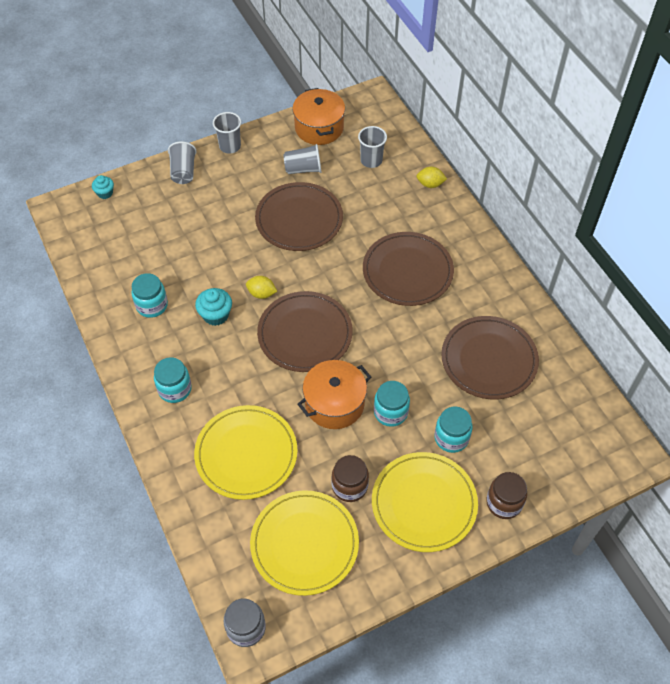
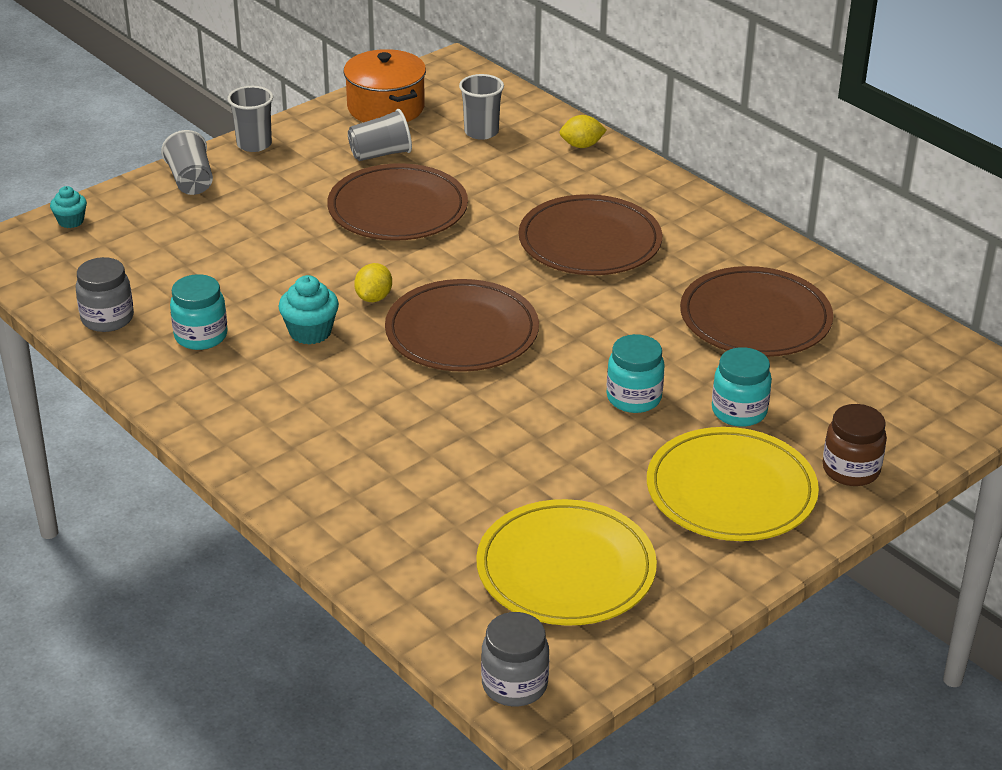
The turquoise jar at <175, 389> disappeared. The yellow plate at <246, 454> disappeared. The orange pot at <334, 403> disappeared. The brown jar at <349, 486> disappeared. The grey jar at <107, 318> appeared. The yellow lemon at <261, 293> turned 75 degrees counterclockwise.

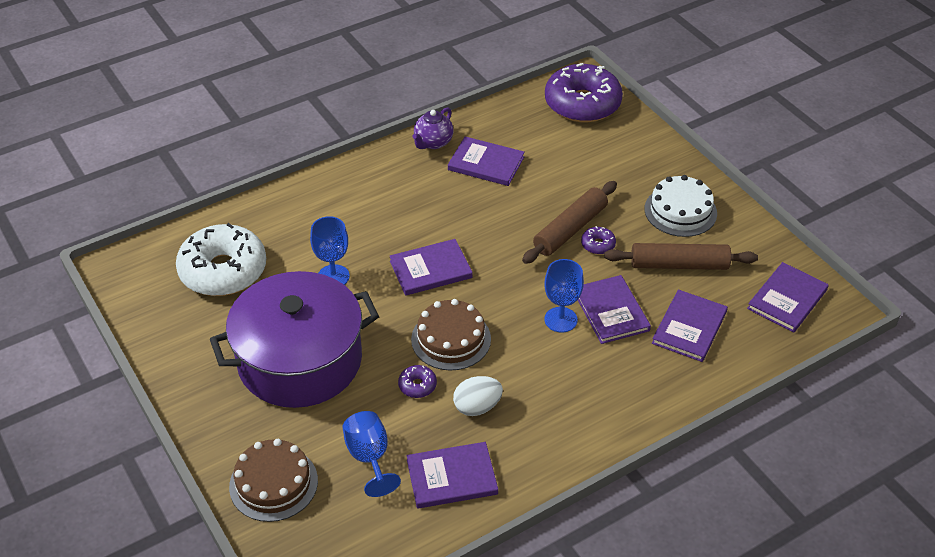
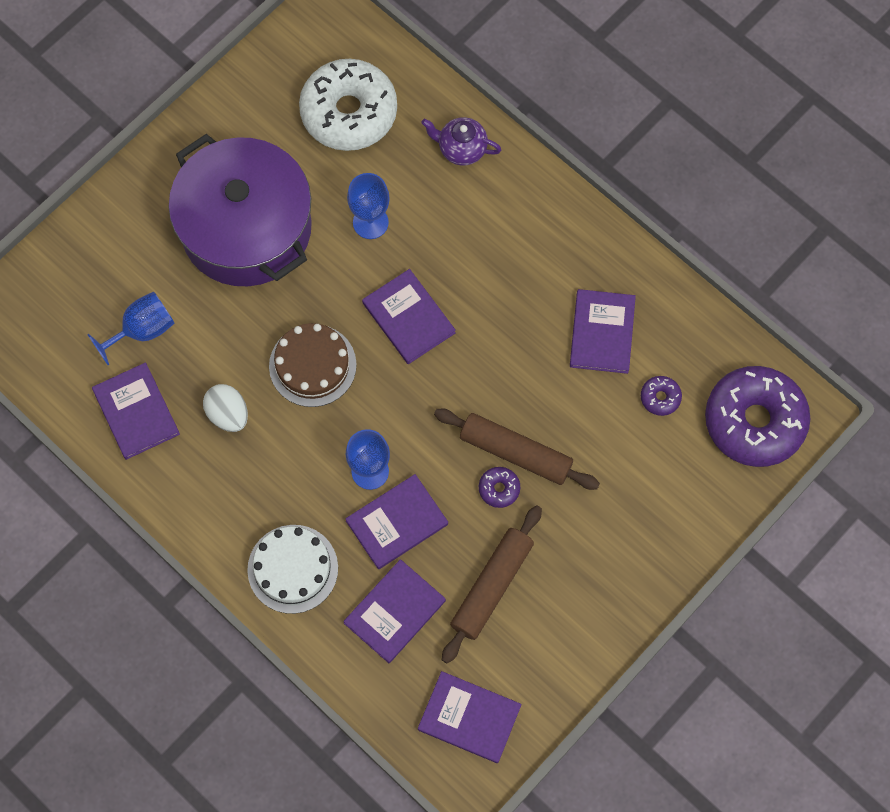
The brown cake at <273, 483> disappeared. The purple donut moved from <417, 385> to <660, 398>. The purple teapot moved from <433, 143> to <461, 149>. The white cake moved from <680, 211> to <292, 569>. The brown rolling pin at <679, 265> turned 45 degrees clockwise. The purple book at <689, 327> turned 60 degrees counterclockwise.

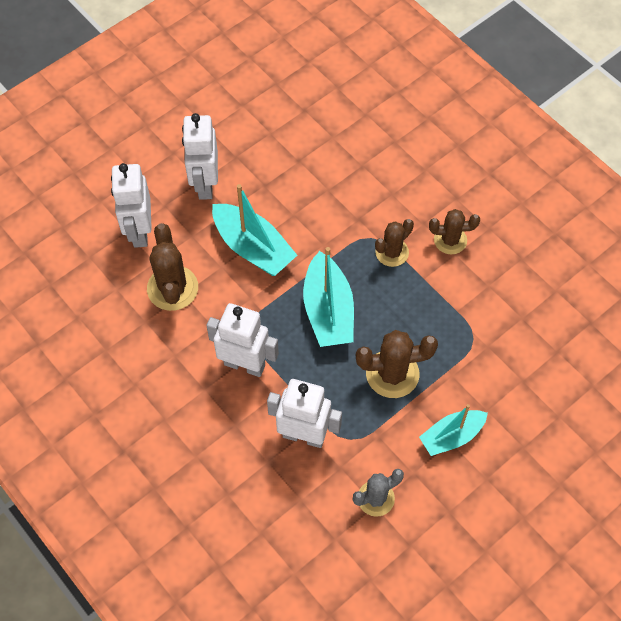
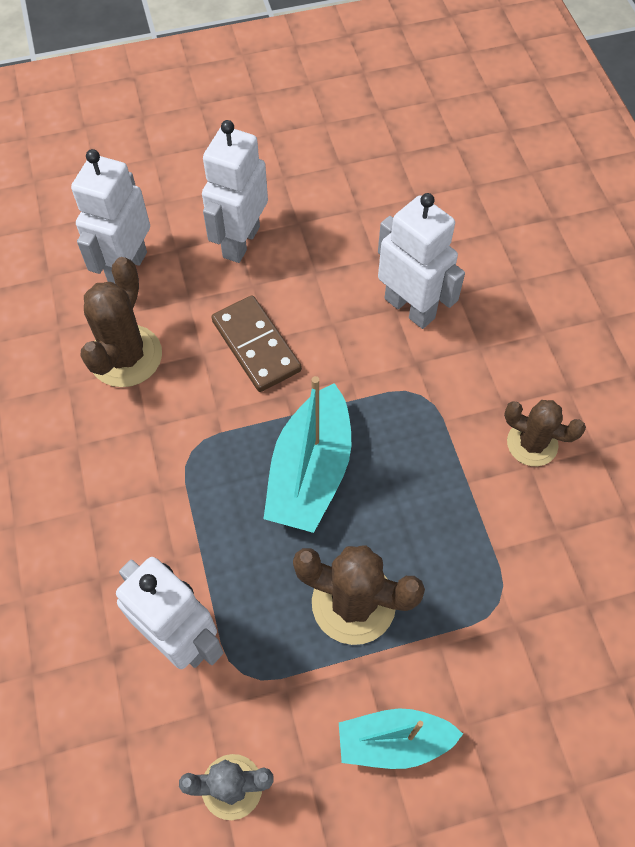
The brown cactus at <392, 252> disappeared. The white robot moved from <244, 364> to <410, 308>. The turquoise boat at <253, 248> was replaced by the brown domino at <256, 346>.

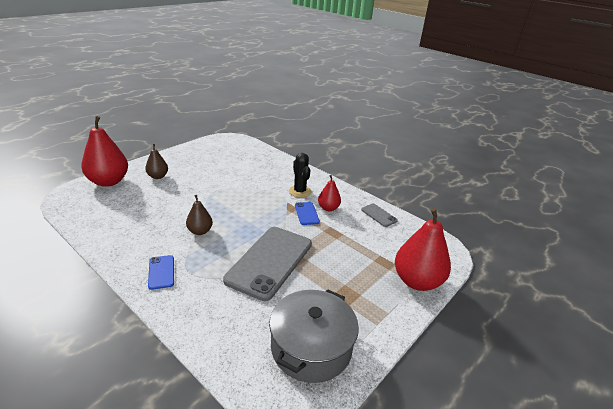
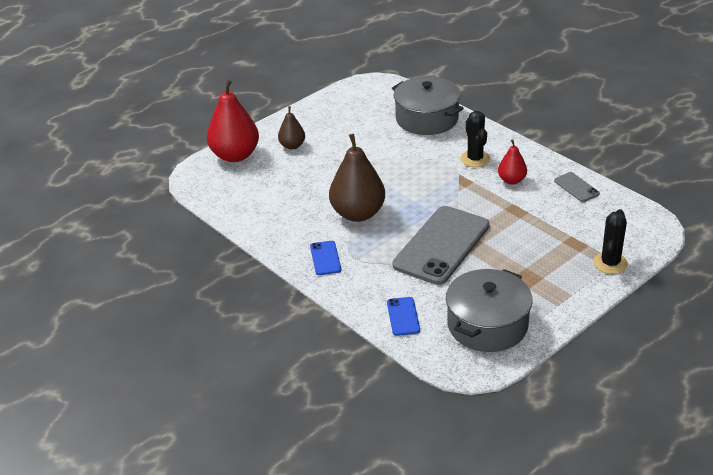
The grey pot at <427, 119> appeared. The blue phone moved from <306, 213> to <403, 316>. The red pear at <417, 281> was replaced by the black cactus at <610, 263>. The brown pear at <200, 231> changed to 1.87 times the size.

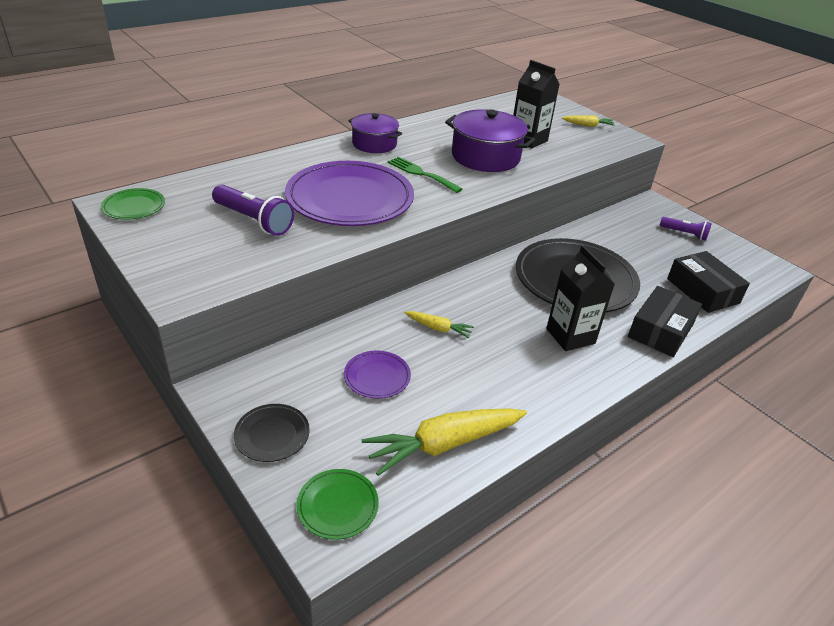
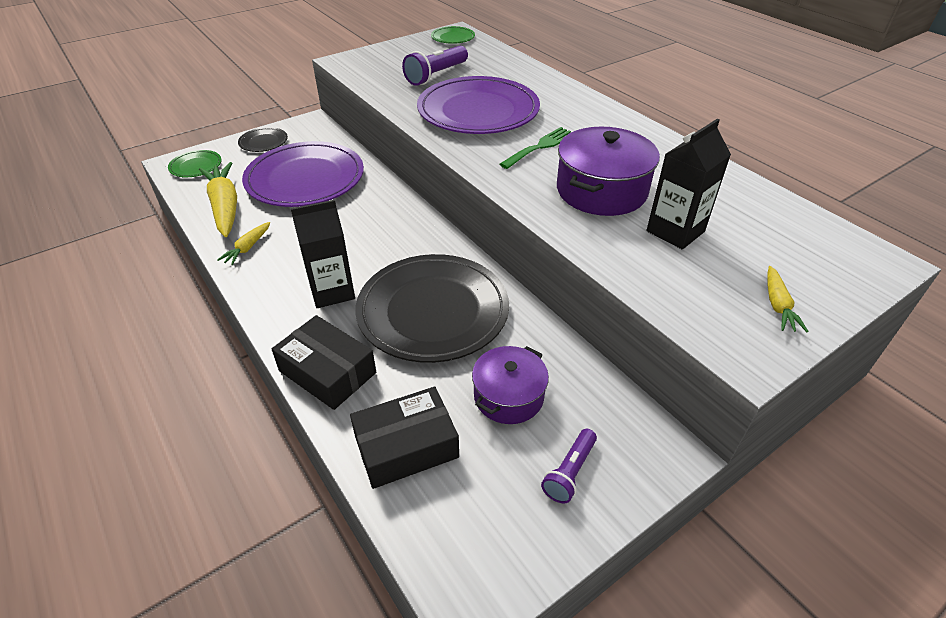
The purple pot moved from <374, 144> to <508, 396>. The yellow carrot moved from <438, 328> to <247, 248>. The purple plate at <377, 376> changed to 2.26 times the size.

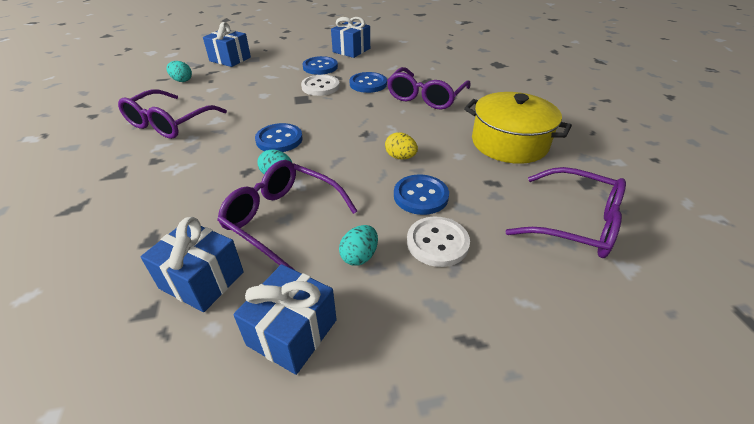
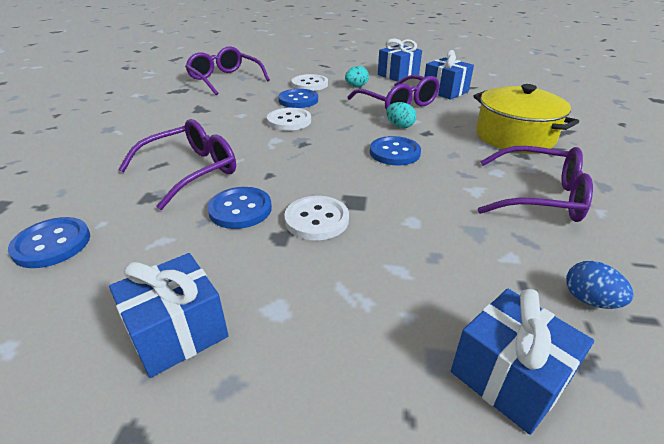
The blue button moved from <320, 67> to <52, 244>. The yellow pot moved from <509, 143> to <514, 136>. The yellow egg at <400, 157> was replaced by the white button at <289, 121>. The turquoise egg at <182, 80> became the blue egg at <589, 300>. The purple glasses at <169, 123> turned 60 degrees clockwise.

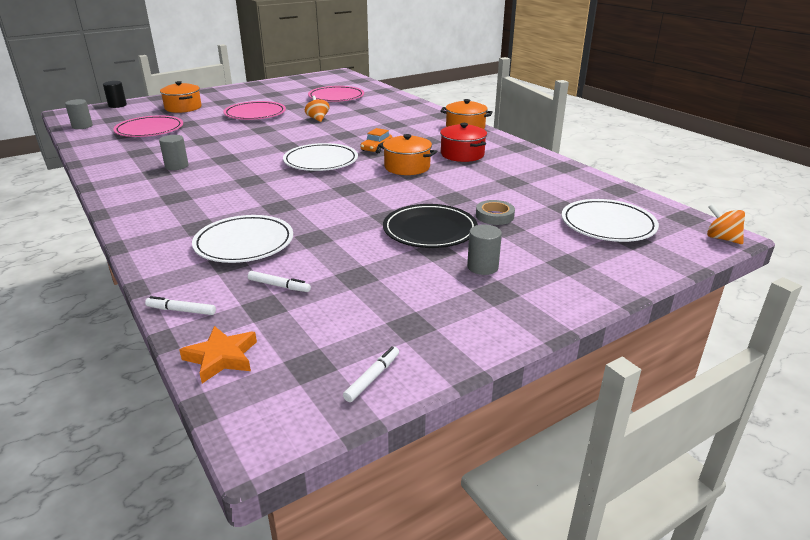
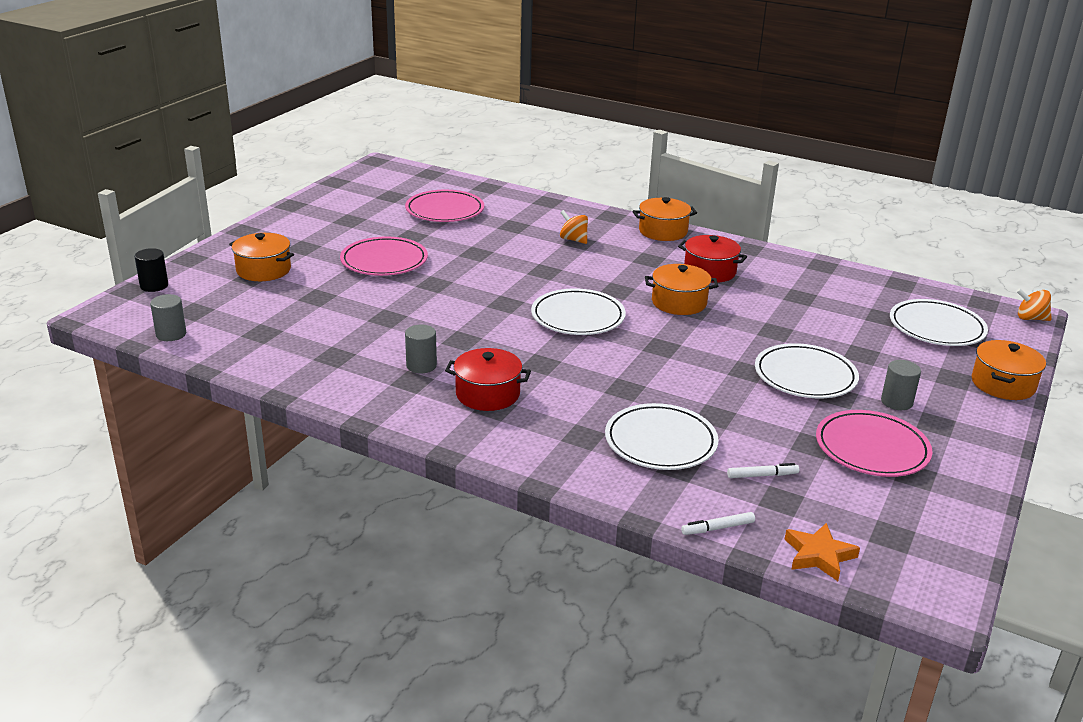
The white marker at <372, 378> disappeared. The orange car at <376, 148> disappeared. The grey tape at <494, 216> disappeared. The red pot at <487, 394> appeared. The orange pot at <1003, 384> appeared. The pink plate moved from <149, 130> to <872, 448>. The orange spinning top moved from <318, 119> to <573, 240>. The black plate at <430, 230> became the white plate at <805, 376>.

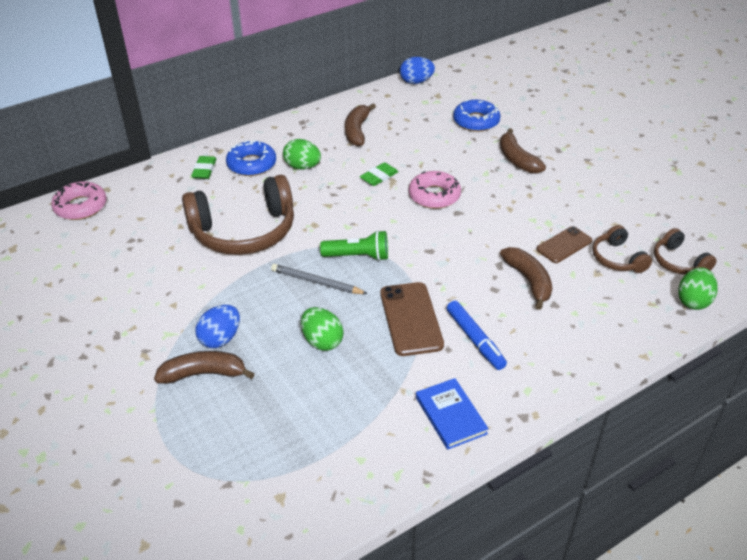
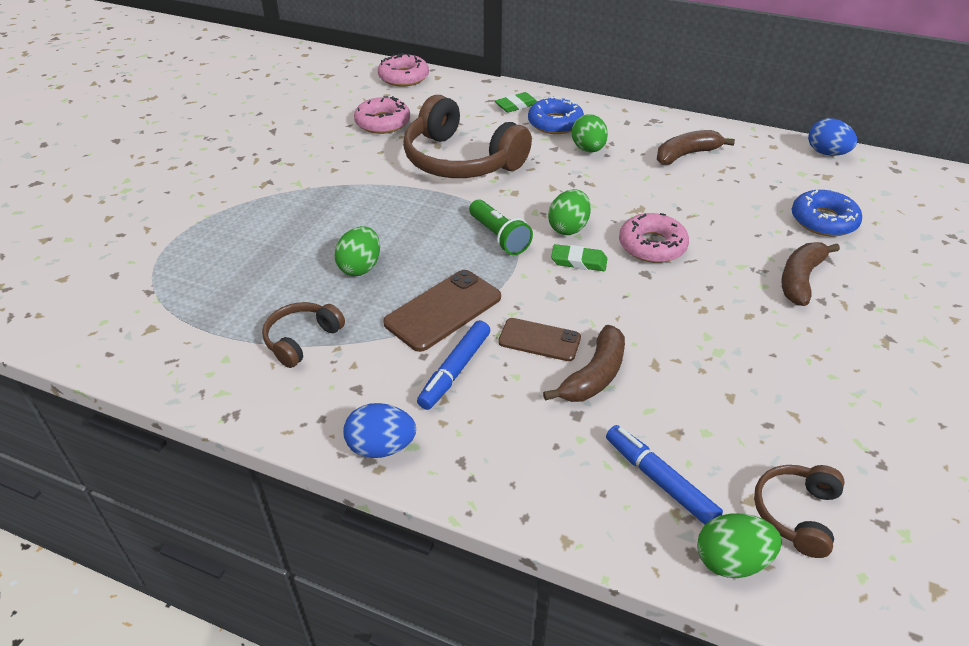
The brown banana at <204, 374> disappeared. The grey pencil at <316, 282> disappeared. The blue book at <450, 415> disappeared. The pink donut at <382, 122> appeared. The green egg at <568, 228> appeared. The blue marker at <659, 480> appeared. The blue egg moved from <220, 338> to <381, 447>. The green eraser moved from <379, 177> to <579, 261>. The brown phone moved from <564, 245> to <539, 340>. The brown headphones moved from <617, 258> to <301, 339>.

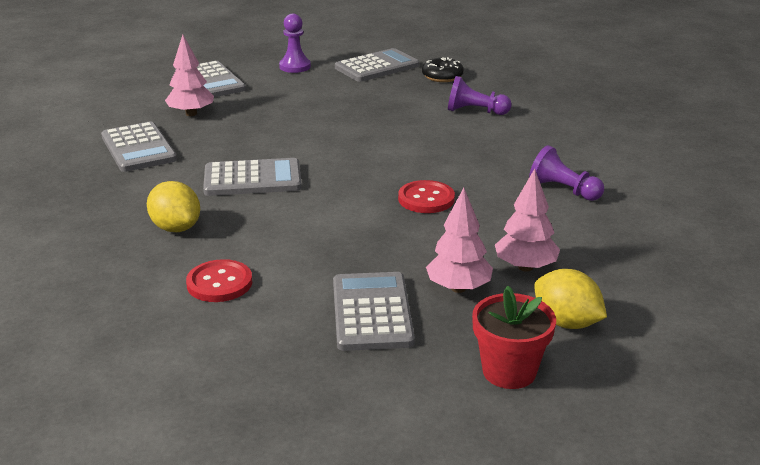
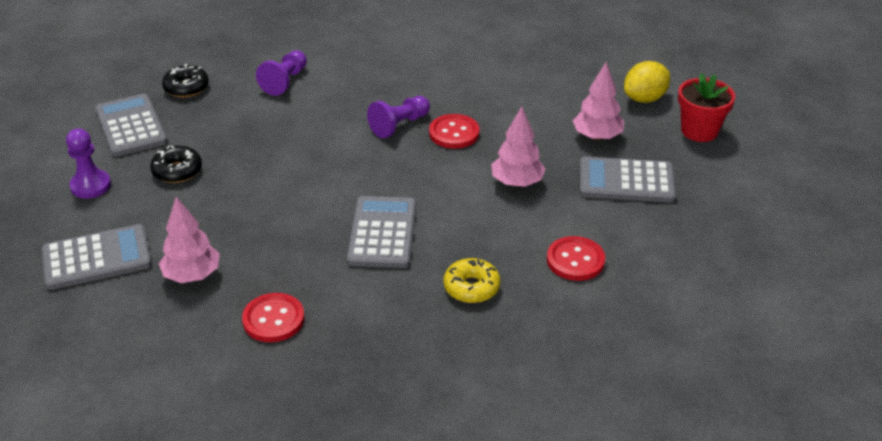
The black donut at <177, 171> appeared. The pink tree moved from <525, 267> to <517, 182>. The purple pawn moved from <563, 190> to <399, 125>. The grey calculator at <138, 148> was replaced by the red button at <273, 319>. The yellow lemon at <176, 228> was replaced by the yellow donut at <471, 287>.

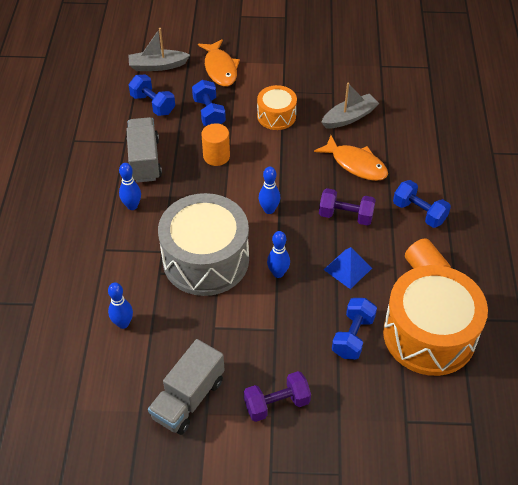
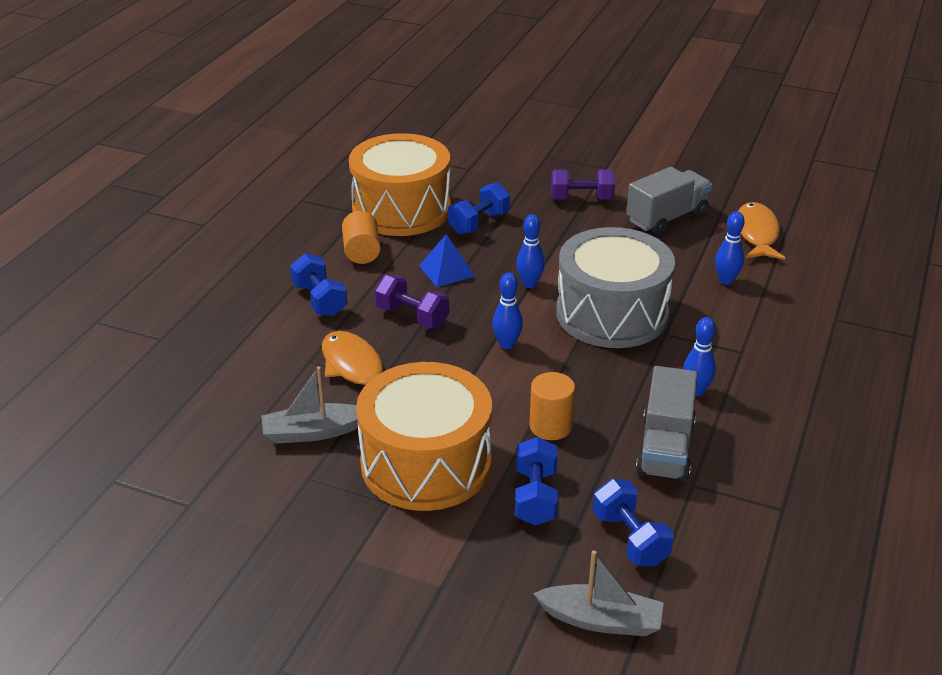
The orange fish moved from <220, 68> to <756, 234>. The orange drum at <276, 116> changed to 1.93 times the size.

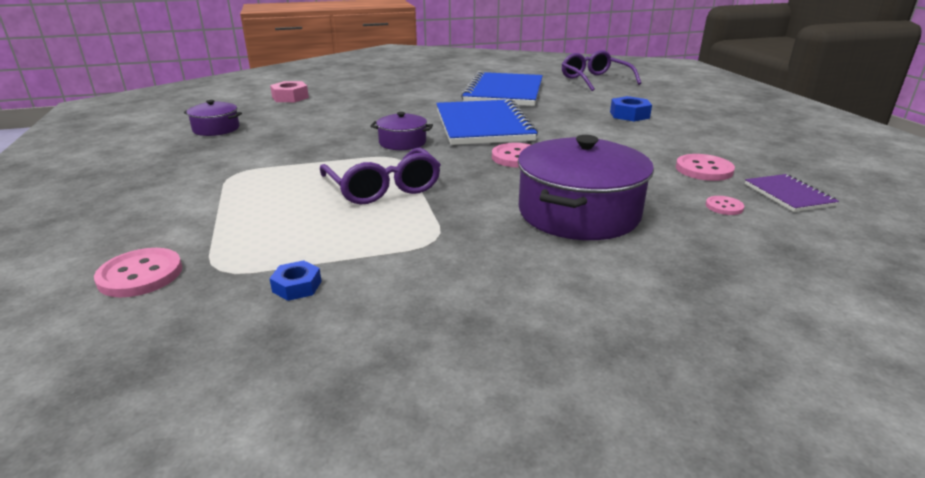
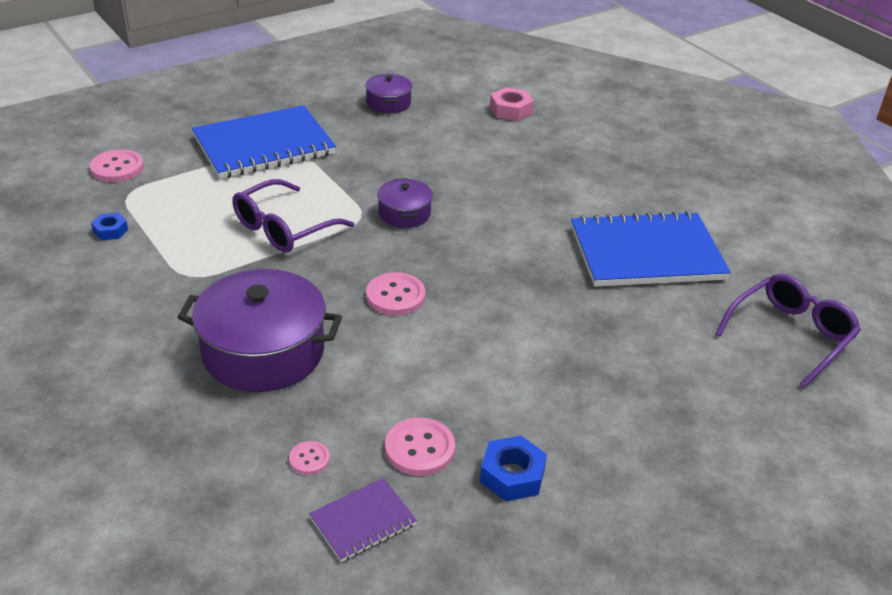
The blue notebook moved from <483, 125> to <264, 146>. The blue nut moved from <629, 115> to <512, 475>.

